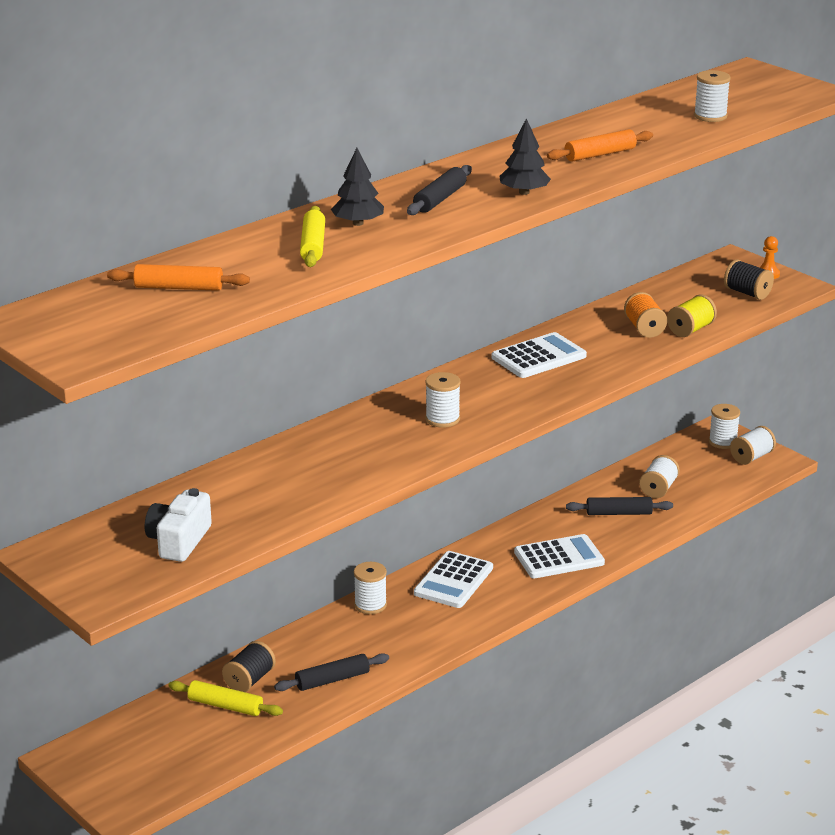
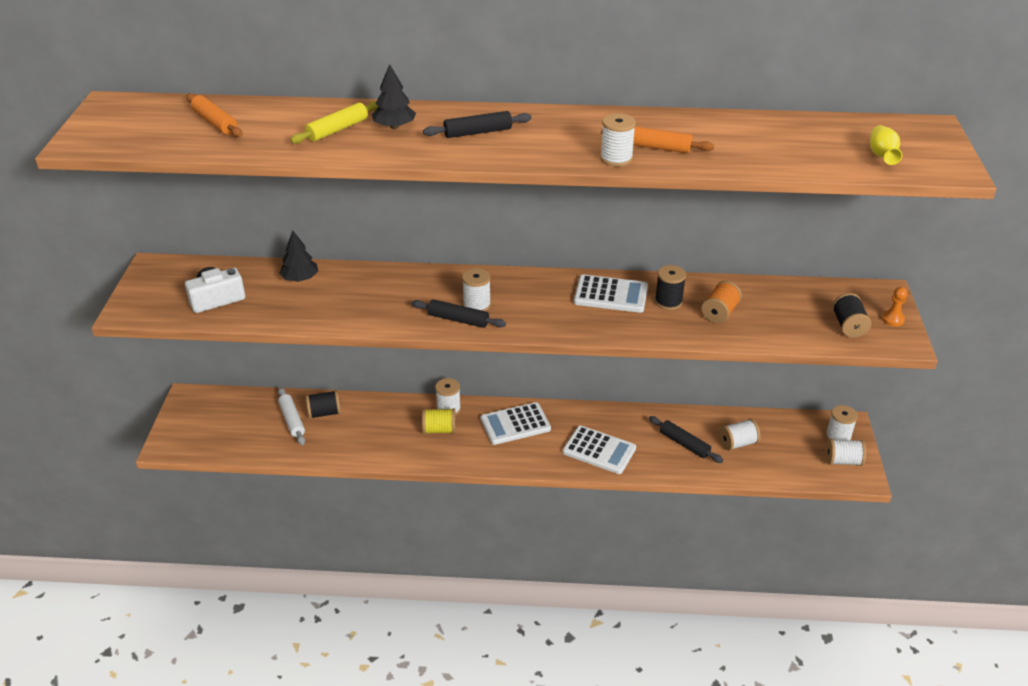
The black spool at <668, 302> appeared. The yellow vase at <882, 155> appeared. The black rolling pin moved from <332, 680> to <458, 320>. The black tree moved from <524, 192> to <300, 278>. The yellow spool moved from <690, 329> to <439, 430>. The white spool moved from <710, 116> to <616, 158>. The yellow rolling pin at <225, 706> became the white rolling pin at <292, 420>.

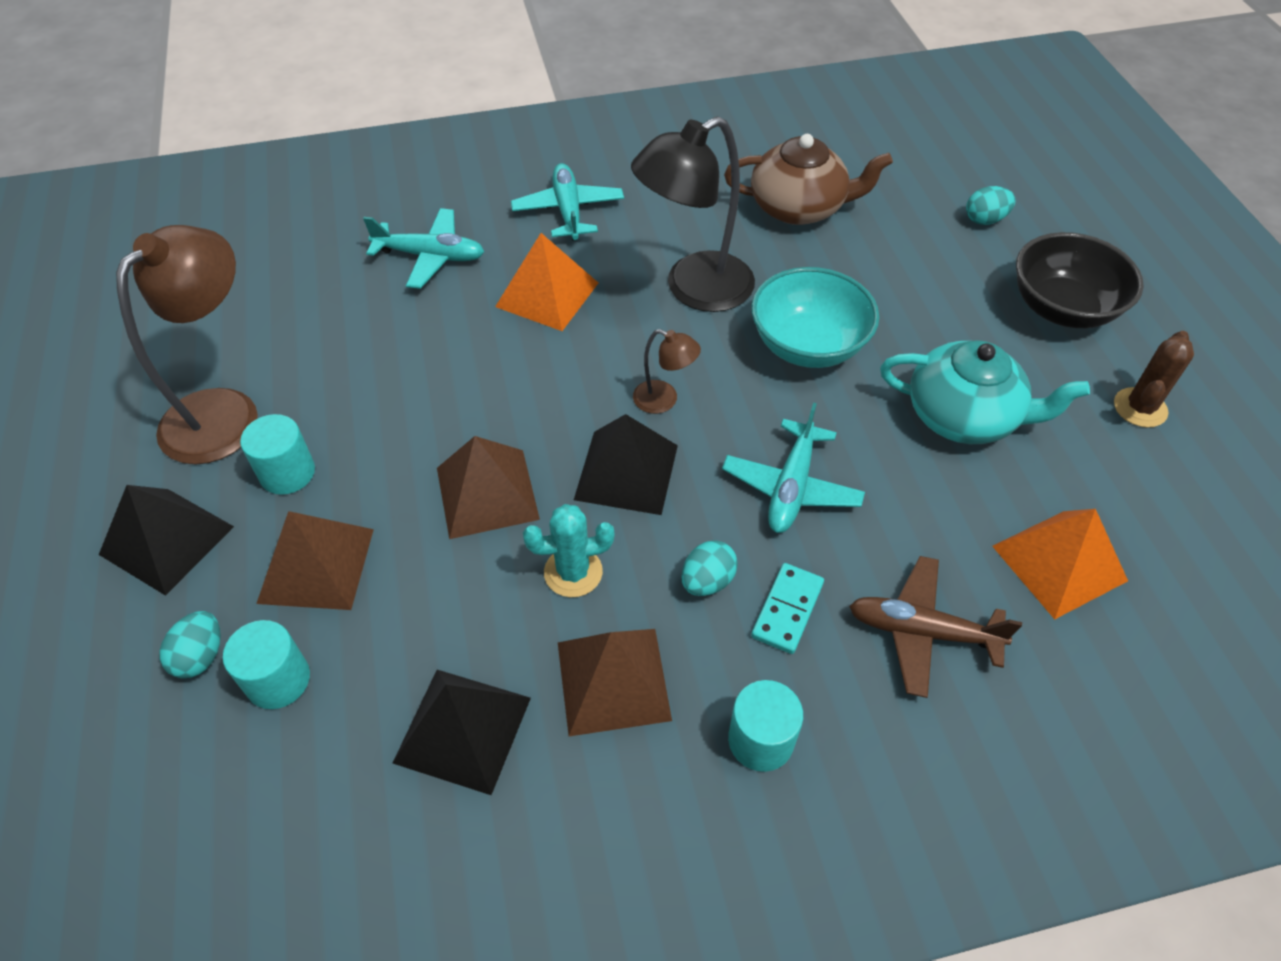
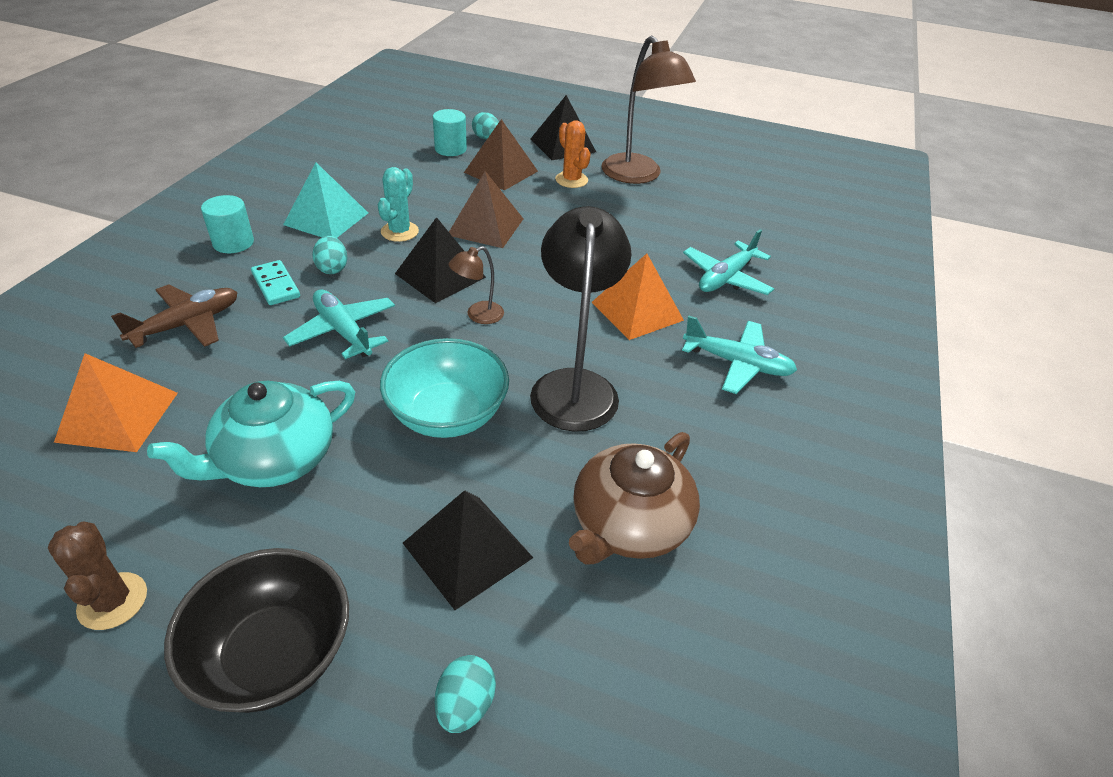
The black pyramid moved from <462, 730> to <467, 550>. The turquoise cylinder at <287, 473> was replaced by the orange cactus at <571, 180>. The brown pyramid at <613, 680> became the turquoise pyramid at <326, 218>.

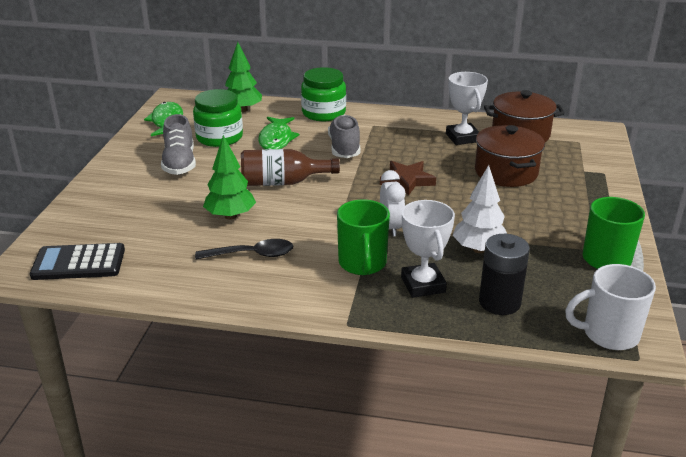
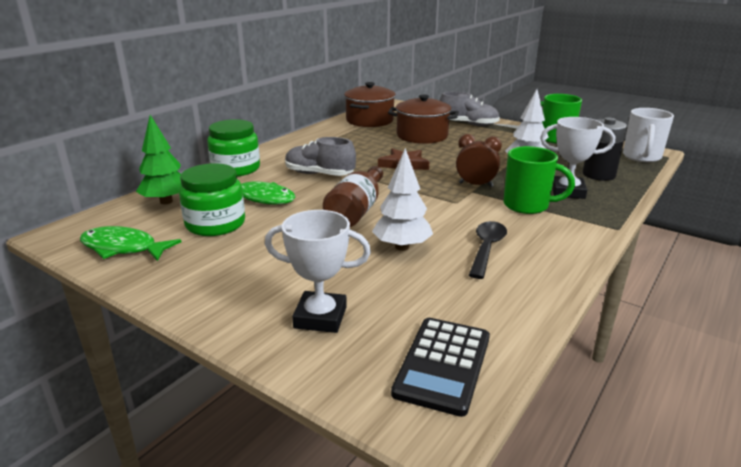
The grey shoe moved from <179, 163> to <468, 124>. The white trophy moved from <462, 138> to <320, 317>. The green tree at <230, 216> became the white tree at <402, 247>. The white clock at <391, 227> became the brown clock at <475, 185>.

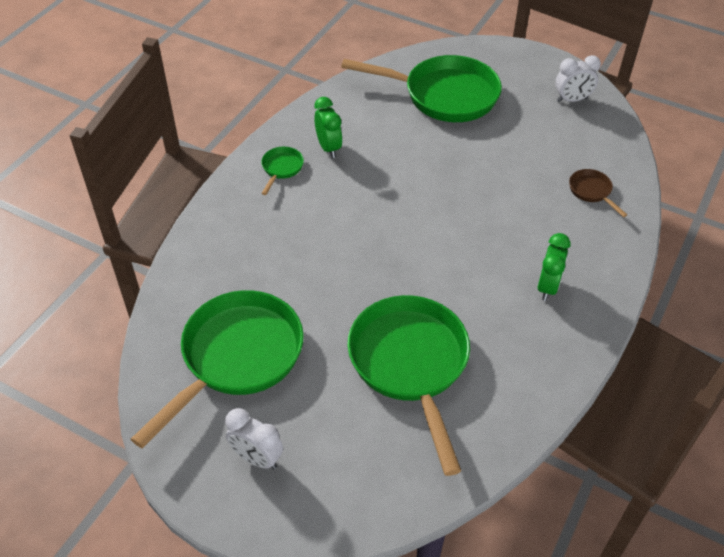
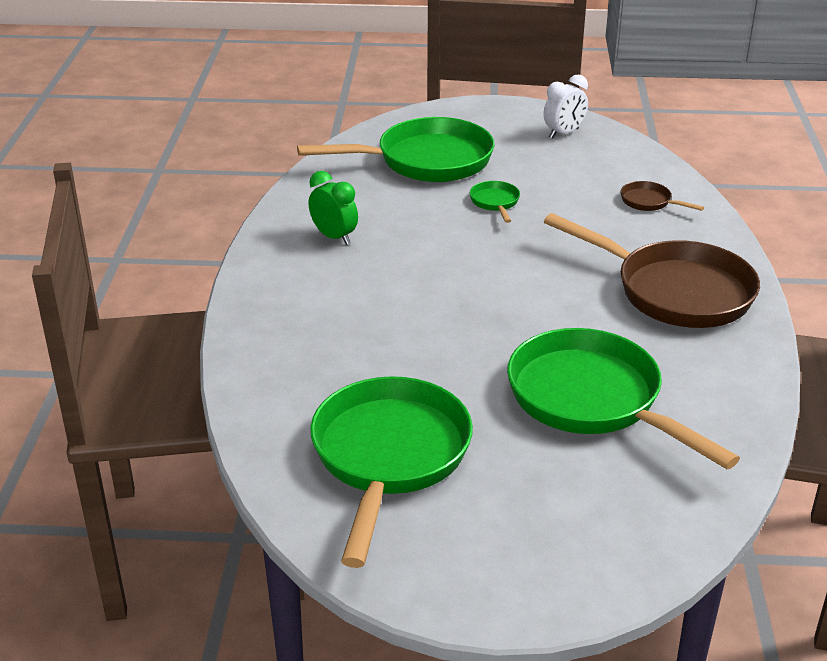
The white clock at <257, 458> disappeared. The green pan moved from <281, 168> to <495, 203>. The green clock at <547, 287> was replaced by the brown pan at <674, 291>.

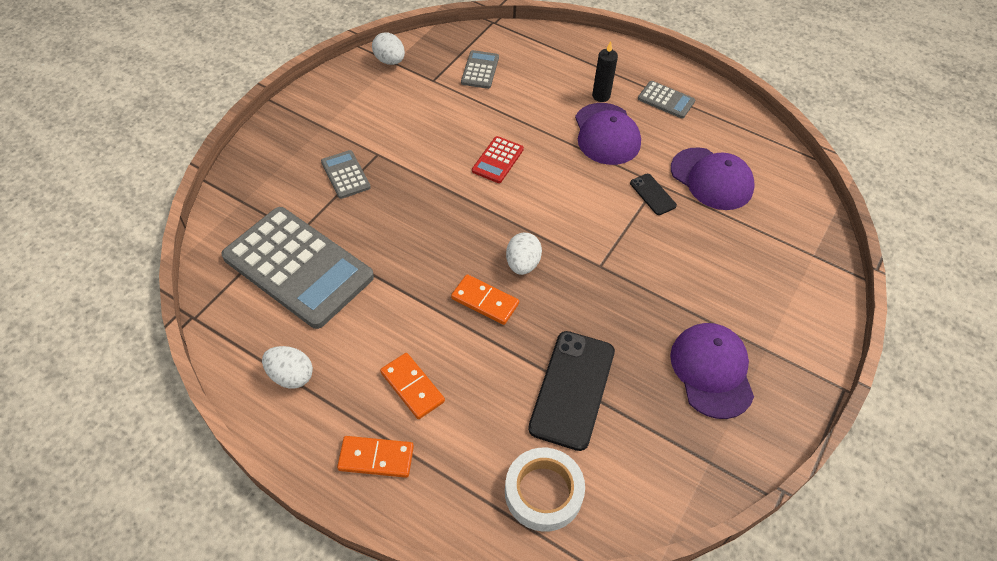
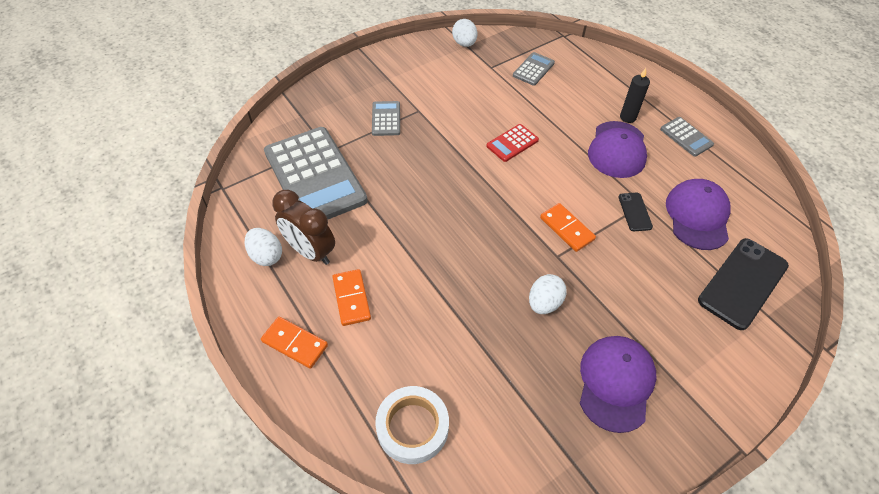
The brown clock at <310, 251> appeared. The orange domino moved from <485, 301> to <566, 229>. The white egg moved from <522, 264> to <544, 303>. The black phone moved from <572, 389> to <743, 283>. The purple cap at <712, 179> turned 150 degrees counterclockwise.

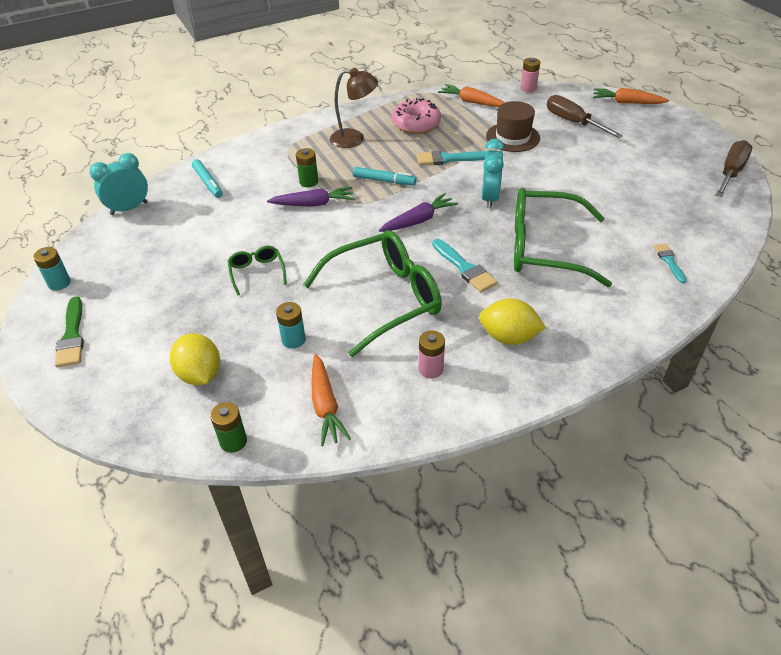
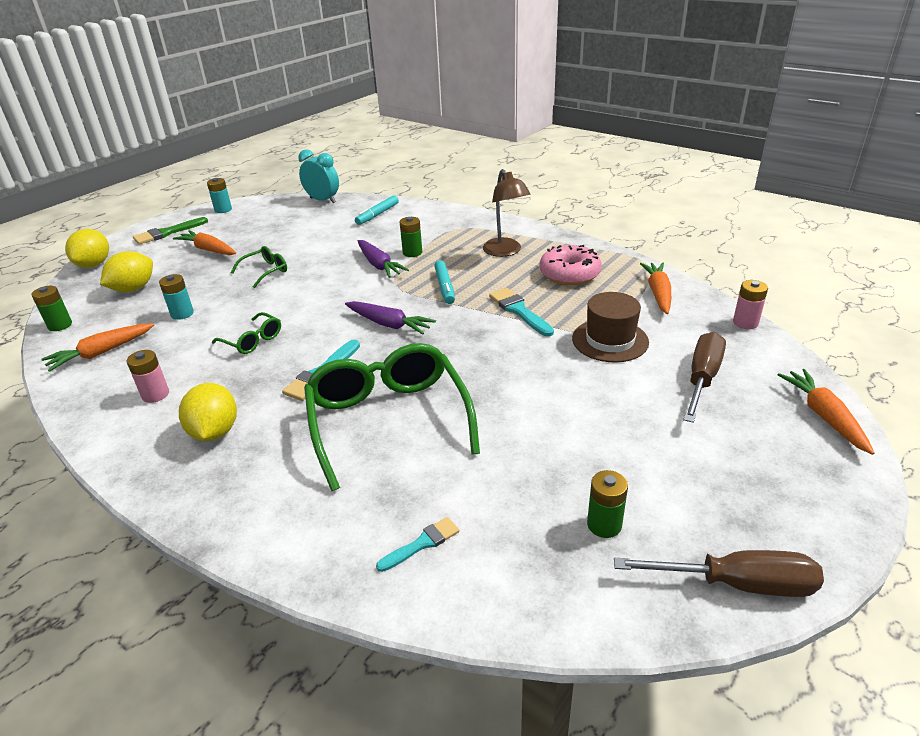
The turquoise clock at <490, 198> disappeared. The yellow lemon at <94, 264> appeared. The orange carrot at <208, 250> appeared. The green battery at <604, 525> appeared. The green glasses at <384, 299> changed to 0.45 times the size.

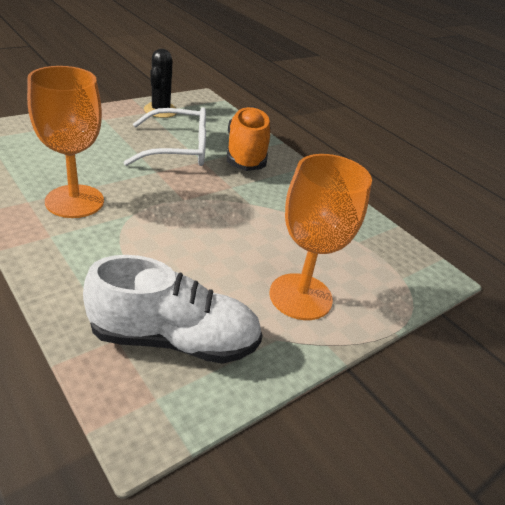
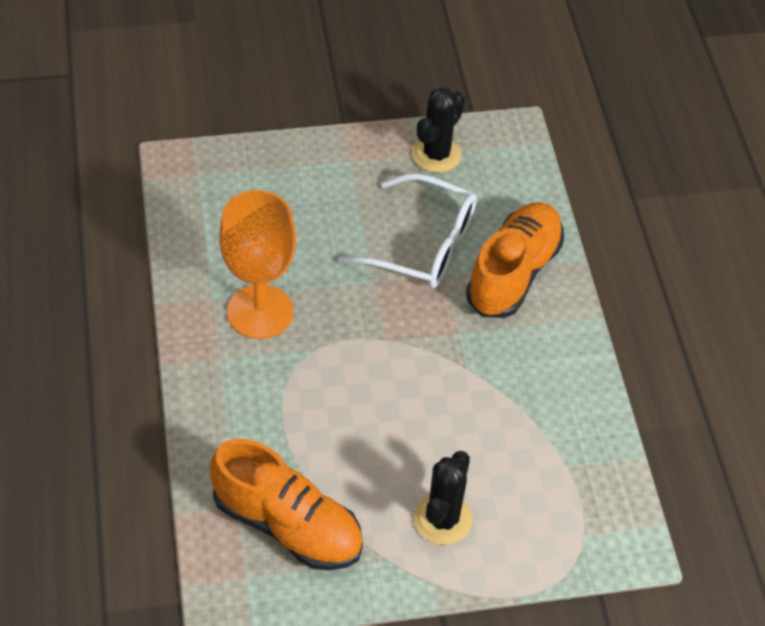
The orange goblet at <300, 296> was replaced by the black cactus at <442, 519>. The white shoe at <174, 339> became the orange shoe at <287, 525>.

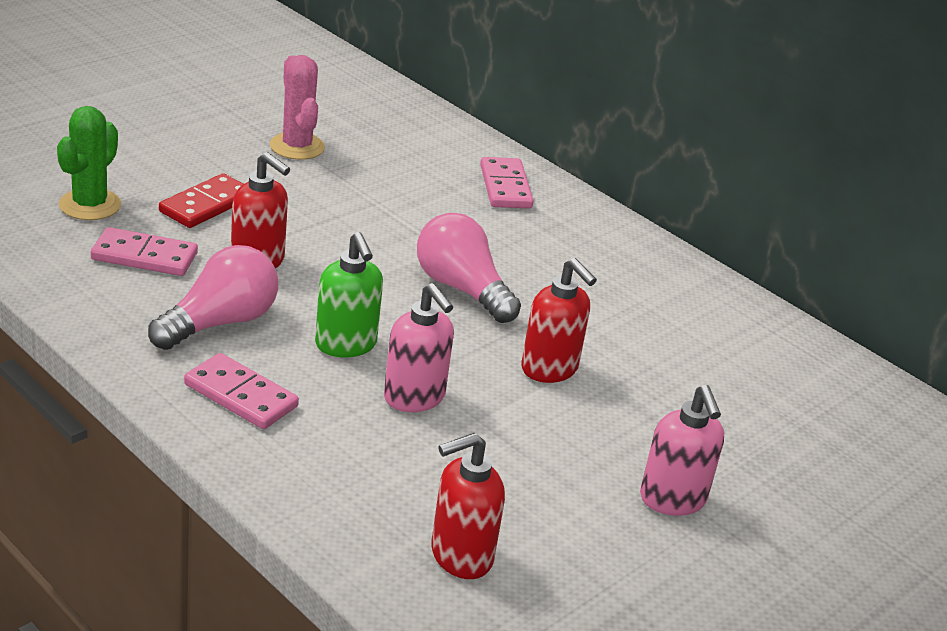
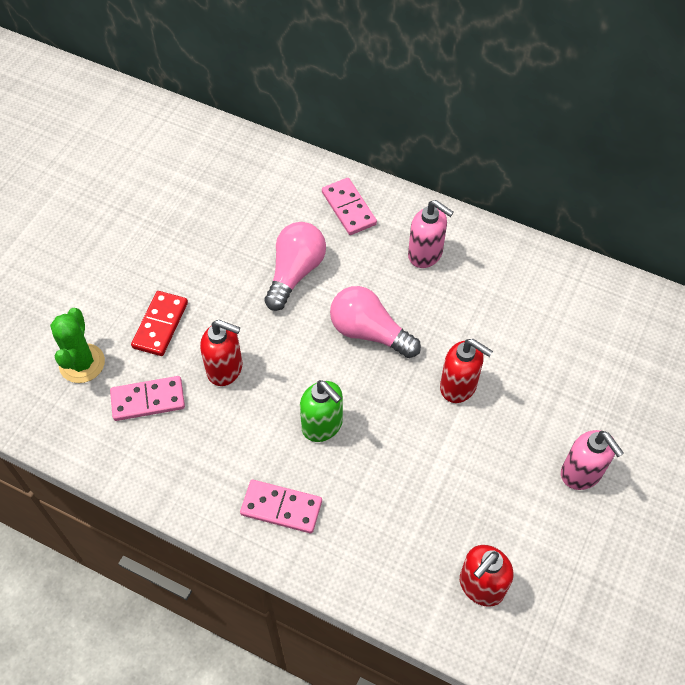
The pink cactus at <297, 147> disappeared. The pink light bulb moved from <219, 323> to <295, 273>. The pink soap dispenser moved from <414, 398> to <425, 254>.

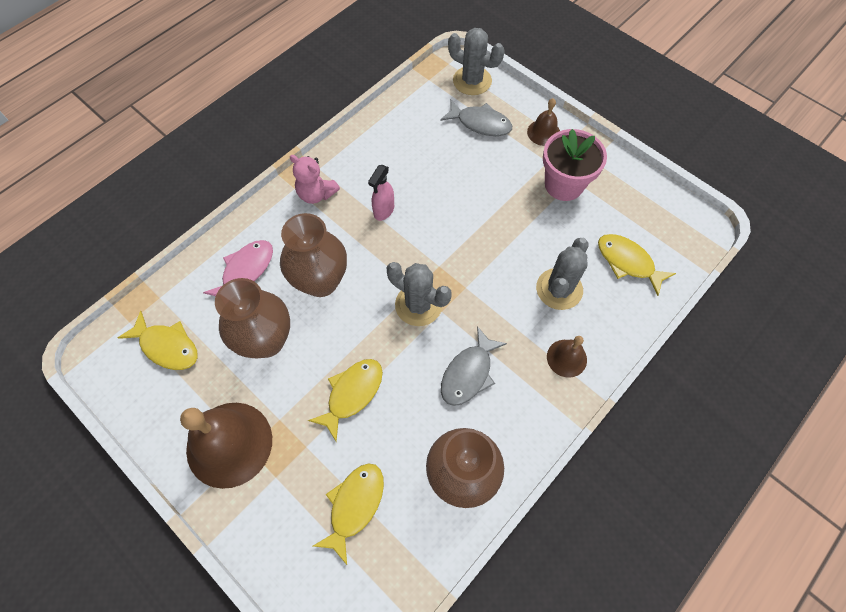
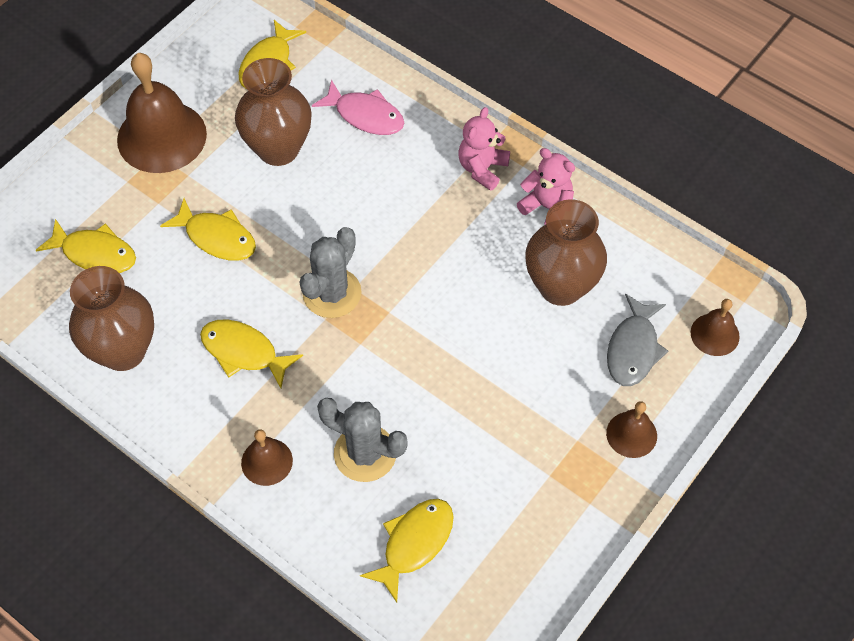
The pink spray bottle at <383, 211> disappeared. The pink flower pot at <564, 184> disappeared. The pink teddy bear at <547, 207> appeared. The brown vase moved from <321, 281> to <561, 287>. The grey cactus at <472, 81> was replaced by the brown bell at <715, 334>. The grey fish at <468, 373> became the yellow fish at <243, 352>.

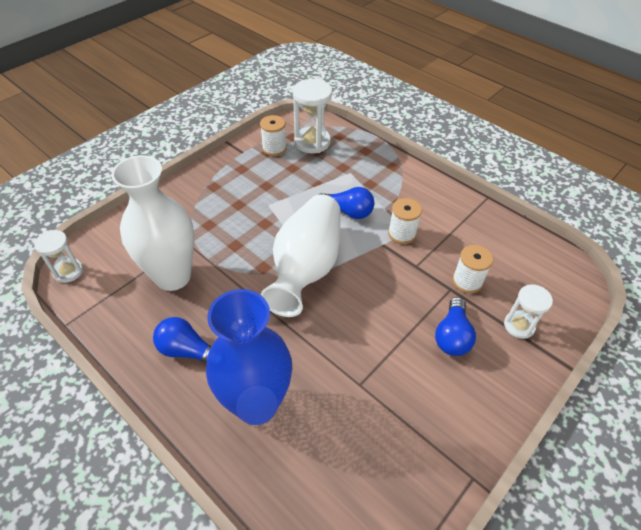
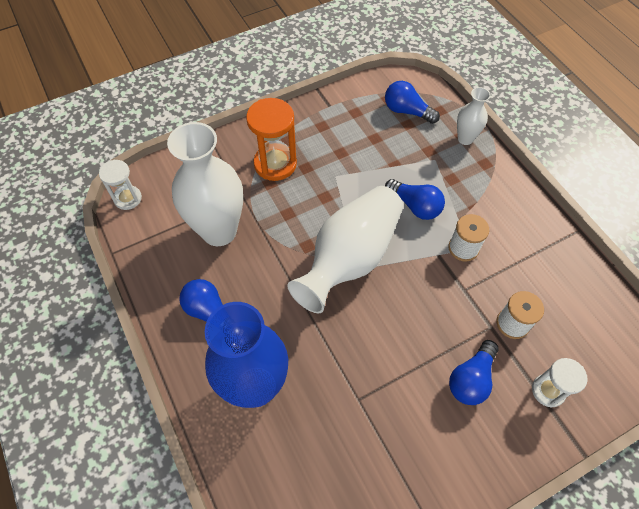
The white spool at <274, 148> disappeared. The orange hourglass at <275, 164> appeared. The white vase at <465, 139> appeared. The white hourglass at <312, 142> was replaced by the blue light bulb at <407, 111>.

